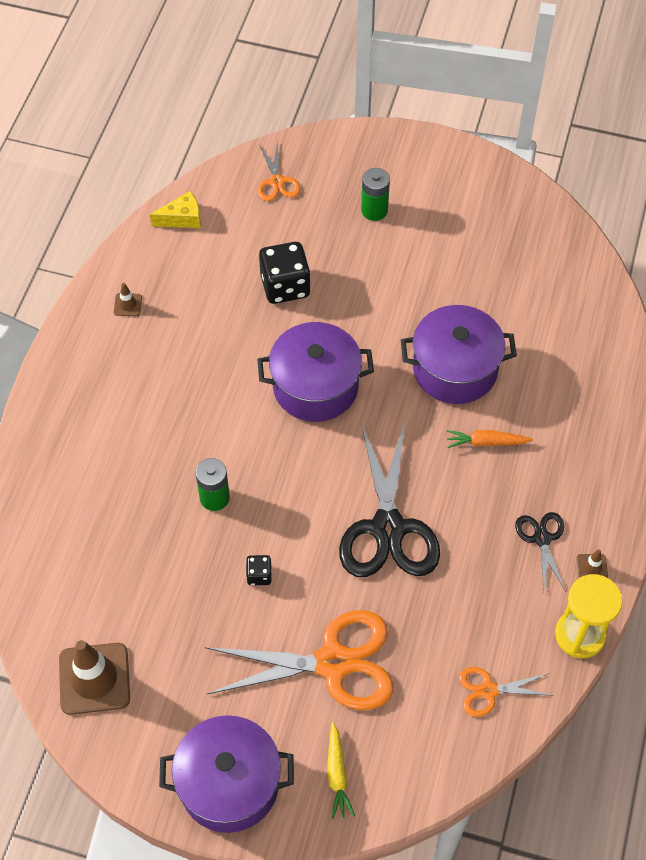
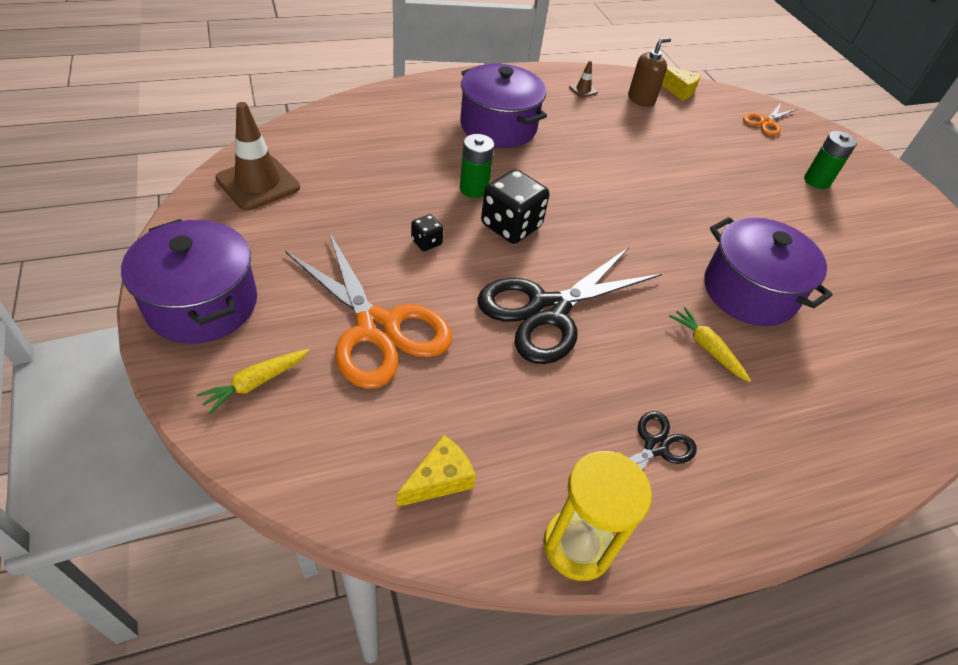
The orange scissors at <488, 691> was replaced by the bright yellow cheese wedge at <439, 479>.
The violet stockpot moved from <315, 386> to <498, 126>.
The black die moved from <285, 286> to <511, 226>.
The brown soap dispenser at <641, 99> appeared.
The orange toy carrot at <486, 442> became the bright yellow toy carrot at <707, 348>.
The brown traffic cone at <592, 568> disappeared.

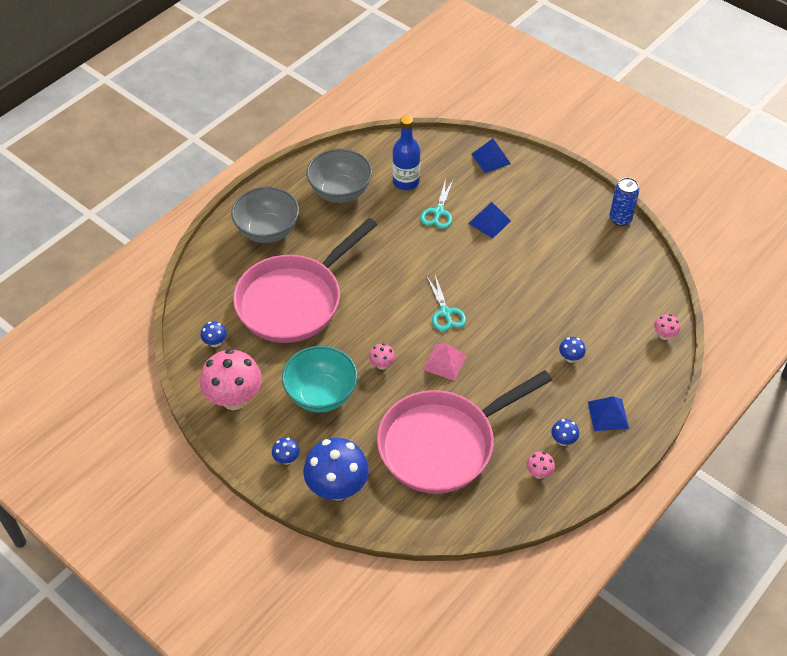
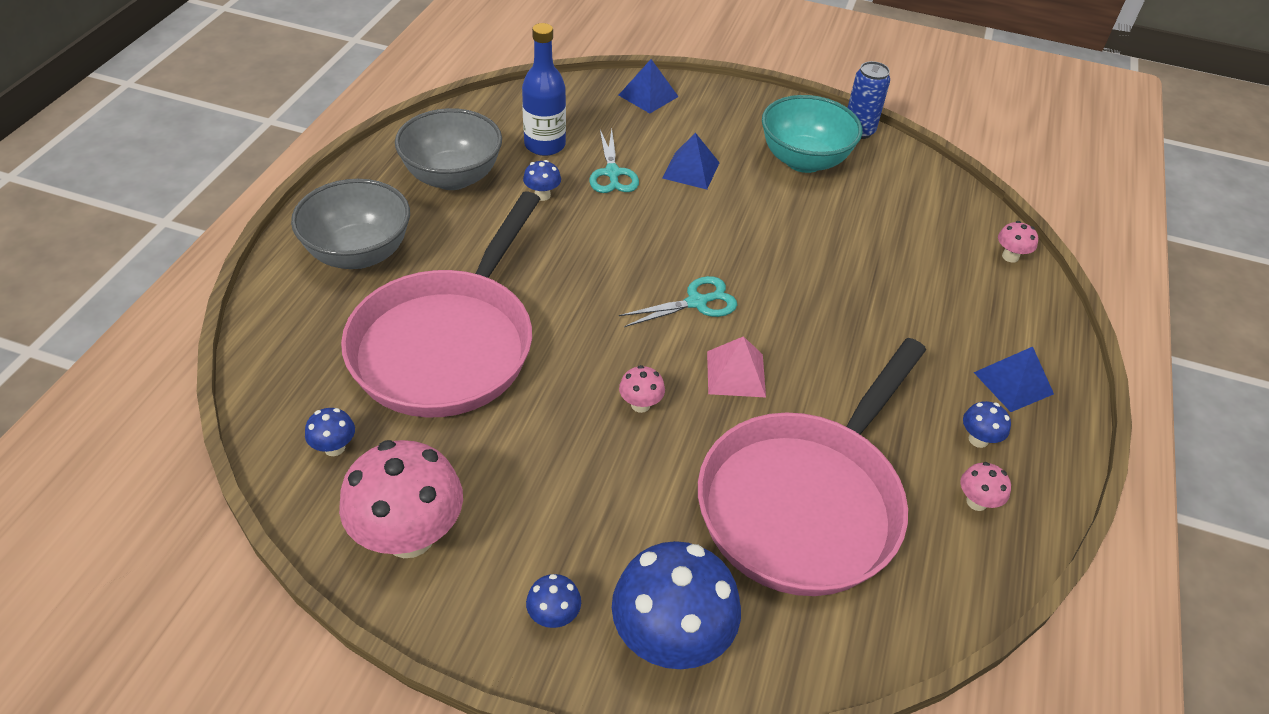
The cobalt fungus moved from <570, 358> to <542, 195>.
The aqua scissors at <445, 313> turned 75 degrees counterclockwise.
The aqua serving bowl moved from <321, 395> to <804, 160>.

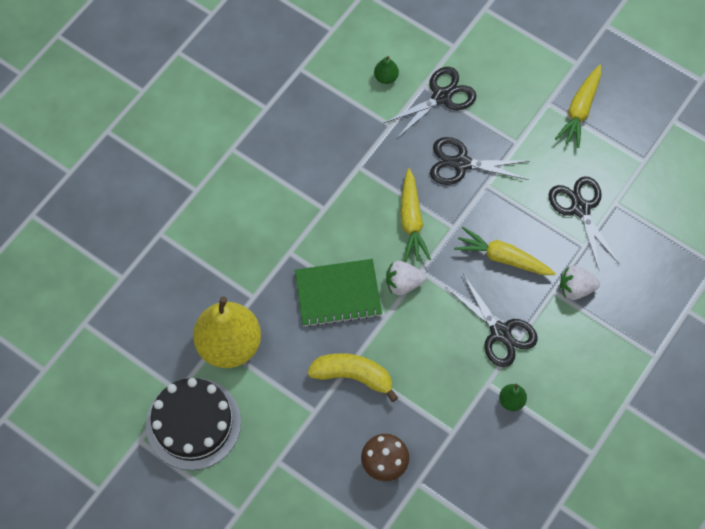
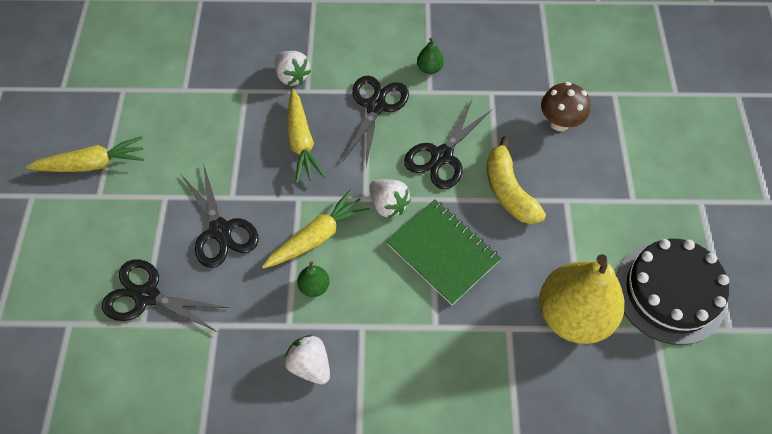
The white strawberry at <310, 365> appeared.
The leaf-green toy pear moved from <386, 77> to <314, 286>.
The black scissors moved from <580, 208> to <442, 156>.

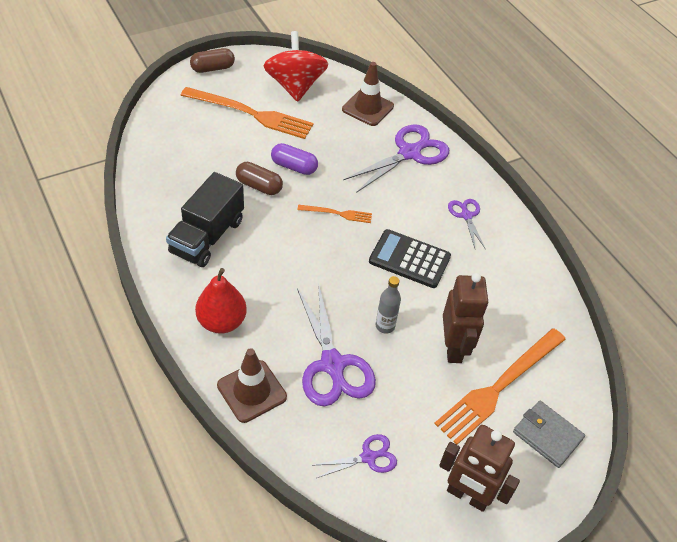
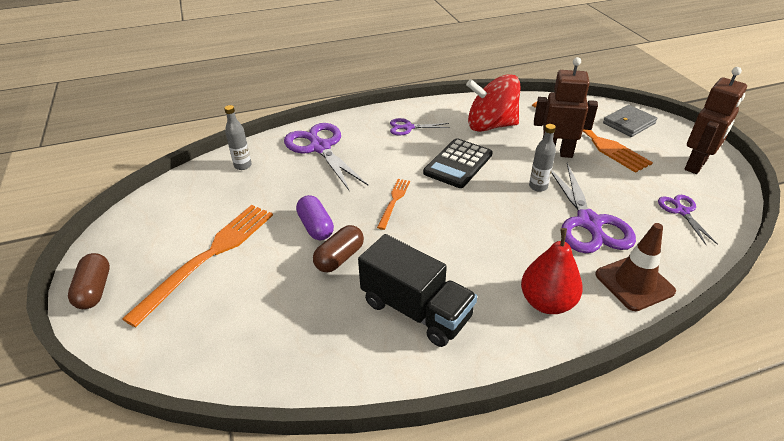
The brown traffic cone at <367, 108> was replaced by the ash-grey flask at <243, 166>.
The violet capsule at <294, 167> turned 60 degrees counterclockwise.
The red toy top moved from <295, 86> to <490, 126>.
The violet scissors at <332, 365> turned 90 degrees clockwise.

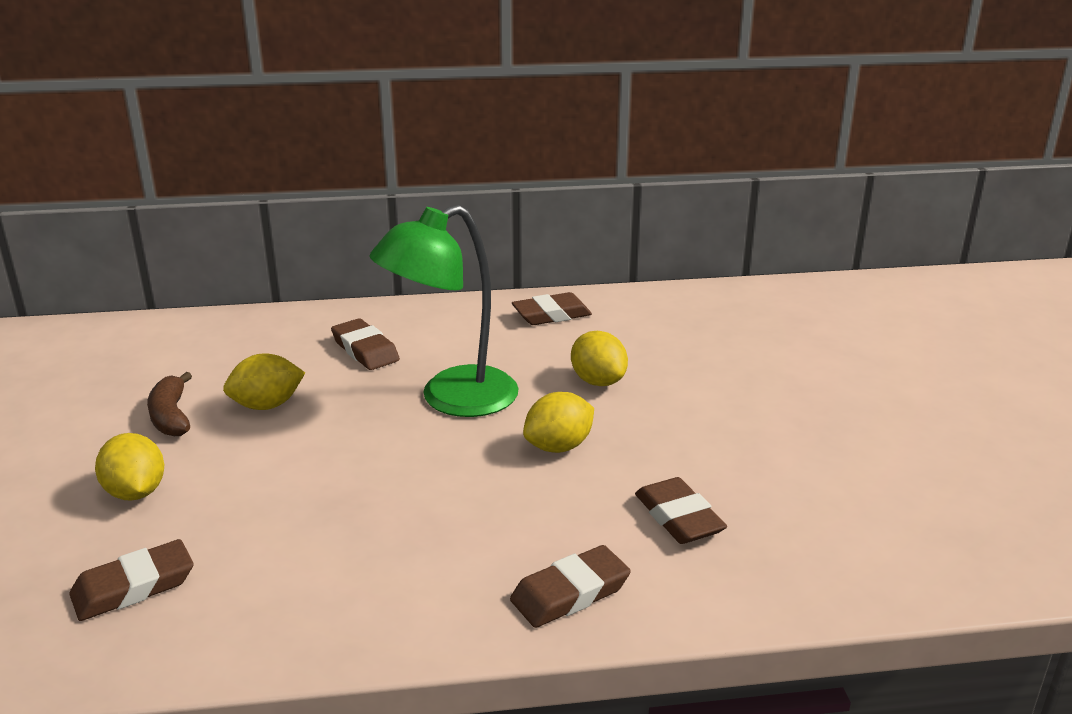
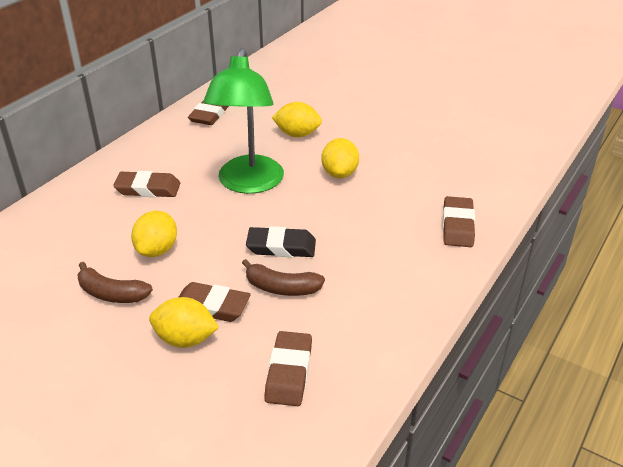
The brown pencil eraser moved from <679, 517> to <211, 306>.
The brown toy banana at <281, 288> appeared.
The black pencil eraser at <281, 247> appeared.

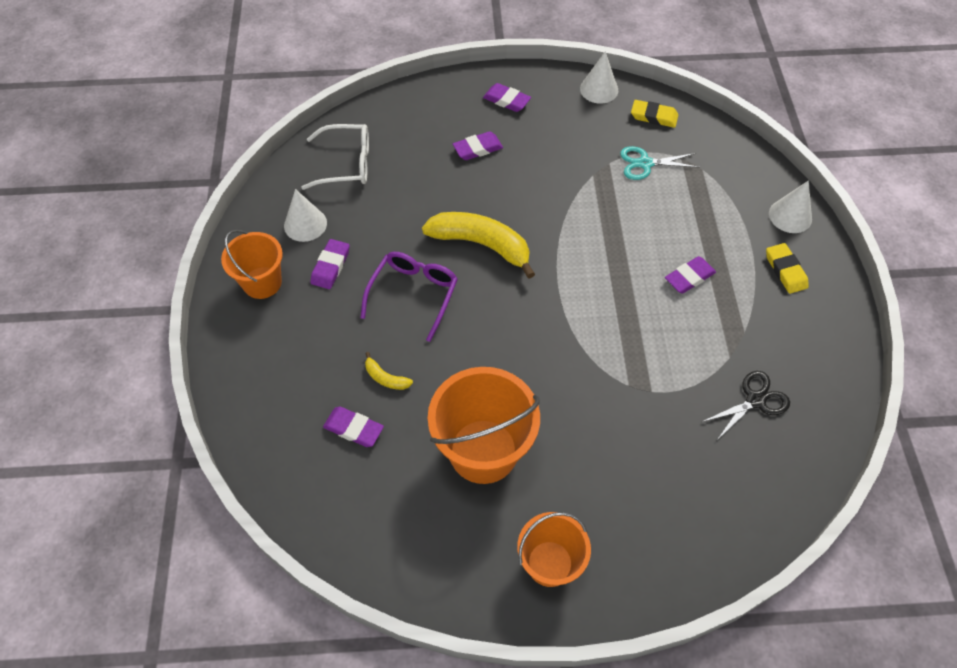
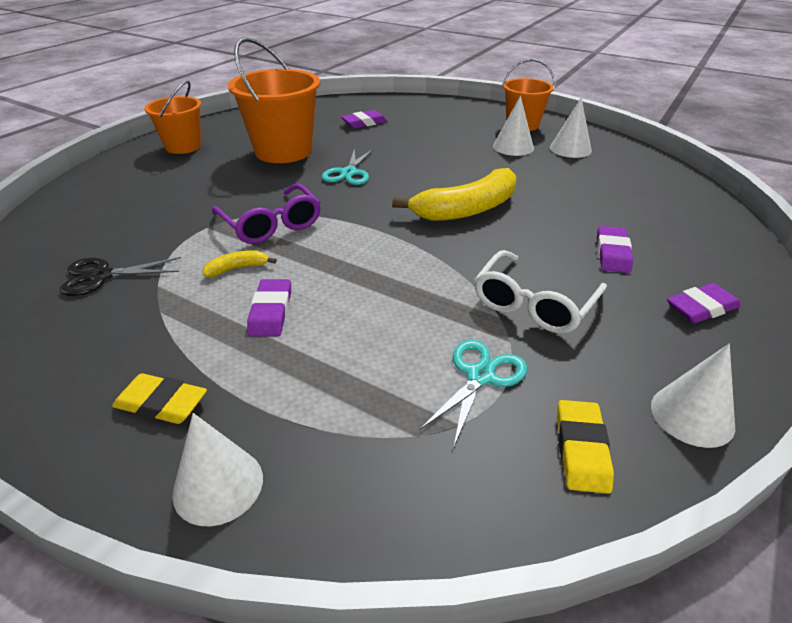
The black scissors at <755, 400> turned 75 degrees clockwise.
The bright yellow toy banana moved from <385, 378> to <237, 268>.
The violet eyeglasses moved from <413, 294> to <271, 225>.
The aqua scissors at <348, 173> appeared.
The white eyeglasses moved from <346, 164> to <533, 304>.
The violet pencil eraser at <330, 266> was replaced by the white solid cone at <513, 147>.
The bright yellow pencil eraser at <654, 116> turned 45 degrees counterclockwise.

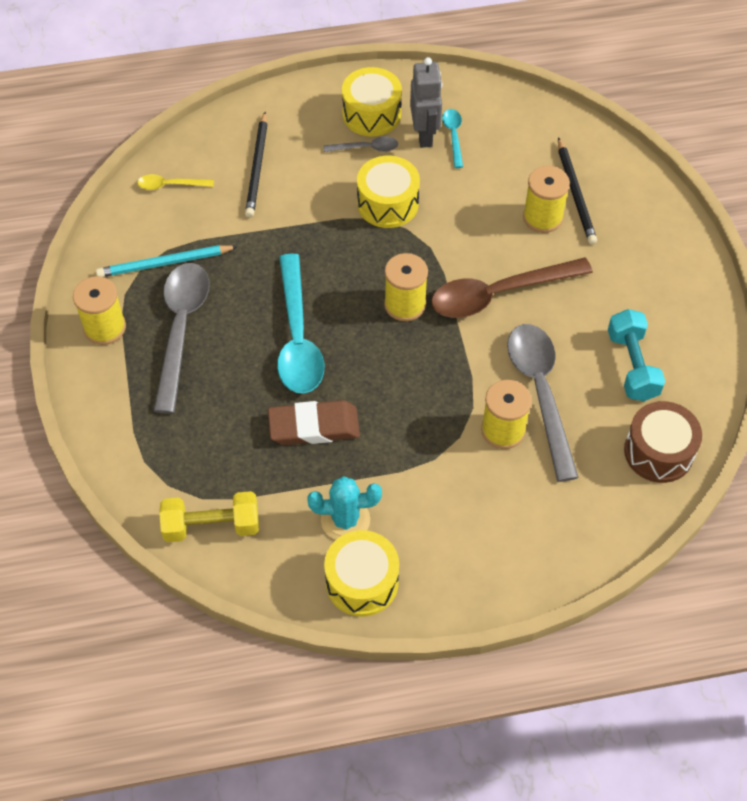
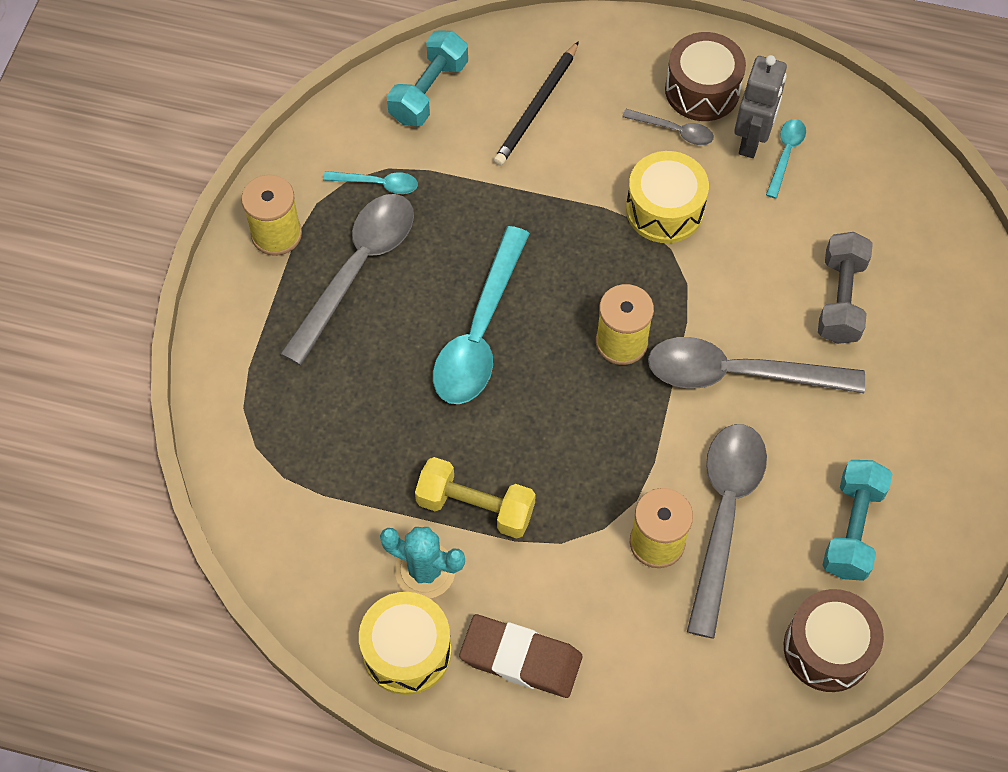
The aqua lead pencil at <165, 263> was replaced by the aqua tablespoon at <378, 184>.
The bright yellow tablespoon at <170, 185> was replaced by the aqua hand weight at <429, 91>.
The bright yellow hand weight moved from <211, 526> to <475, 507>.
The brown pencil eraser moved from <314, 426> to <521, 658>.
The brown tablespoon at <499, 294> became the ash-grey tablespoon at <738, 374>.
The bright yellow snare drum at <371, 114> became the brown snare drum at <702, 90>.
The bright yellow bobbin at <542, 217> was replaced by the ash-grey hand weight at <840, 299>.
The black lead pencil at <575, 193> disappeared.

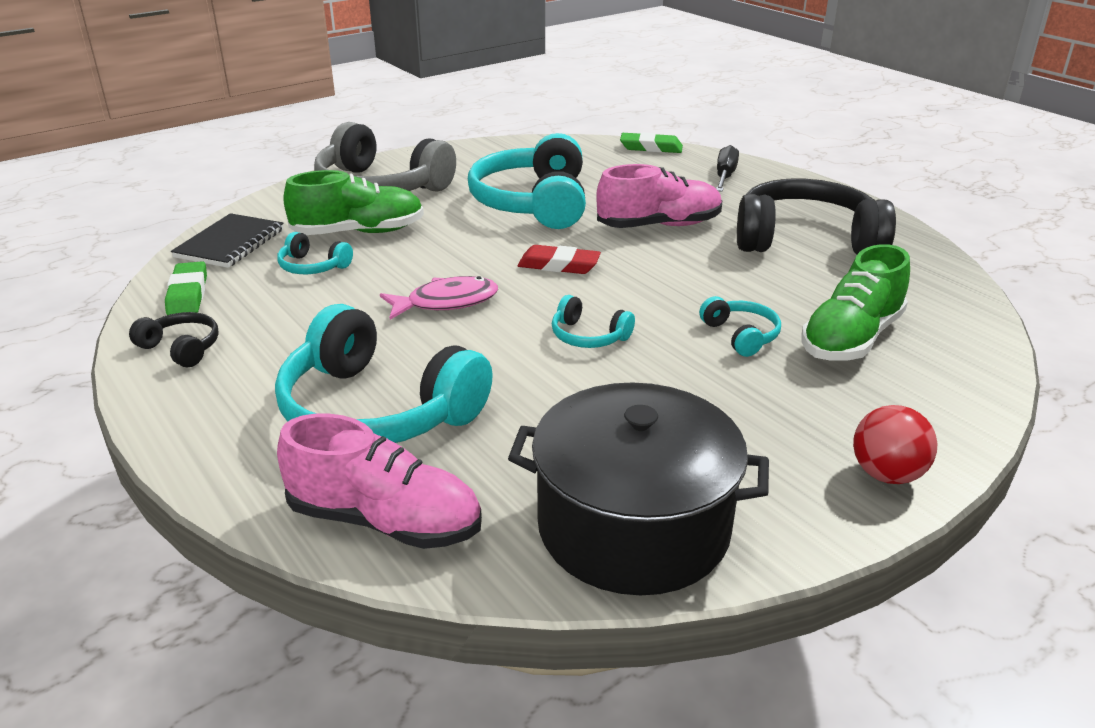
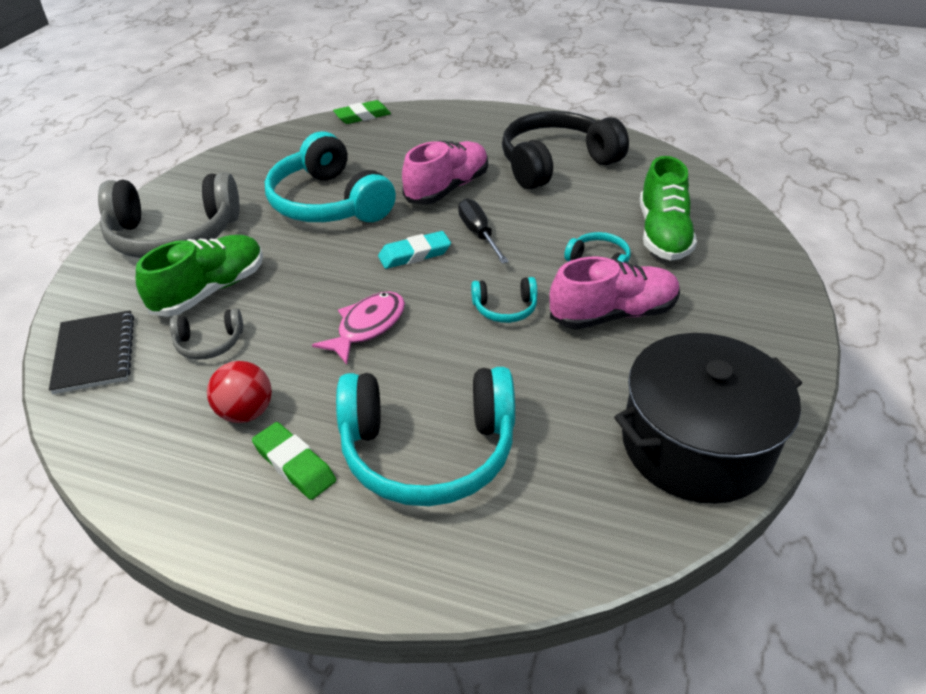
The aqua over-ear headphones at <312, 267> became the ash-grey over-ear headphones at <209, 343>.
The red sphere moved from <886, 474> to <246, 412>.
The leaf-green pencil eraser moved from <187, 294> to <294, 464>.
The red pencil eraser at <559, 265> became the aqua pencil eraser at <414, 254>.
The black flat screwdriver moved from <725, 176> to <478, 233>.
The pink lace-up shoe moved from <385, 521> to <613, 314>.
The black over-ear headphones at <181, 348> disappeared.

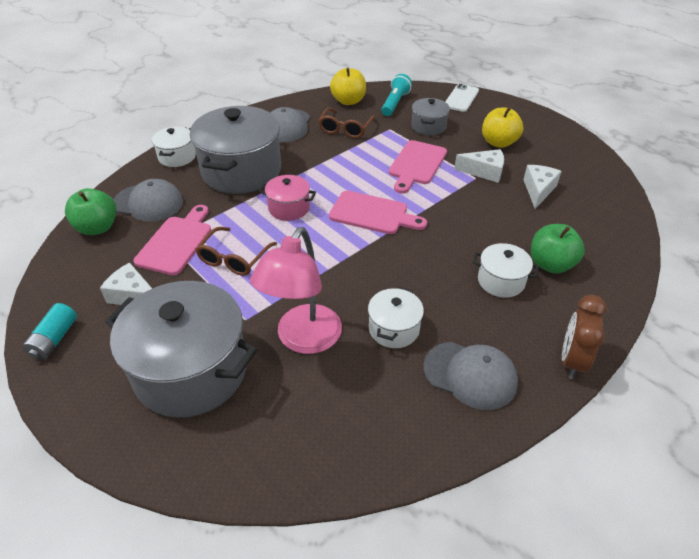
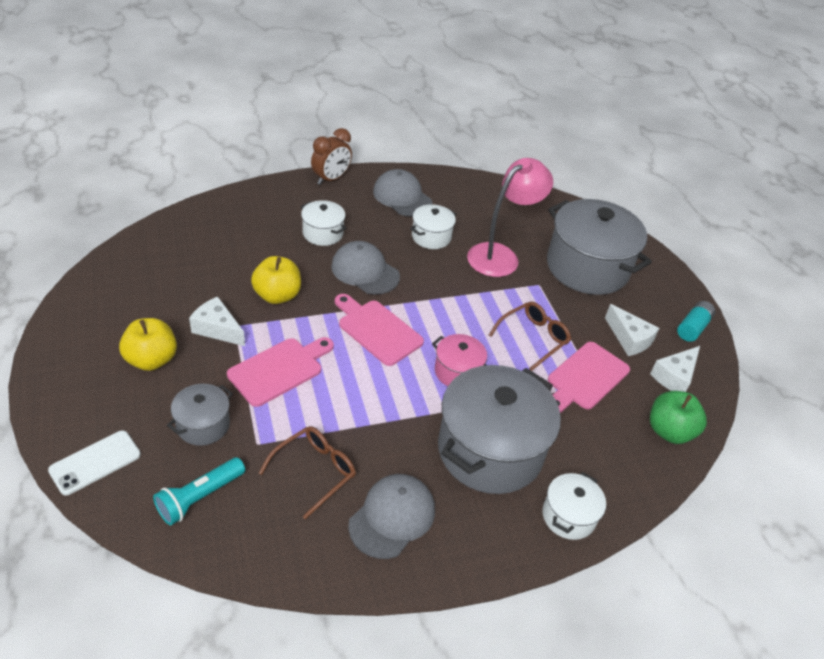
The bright yellow apple fruit moved from <348, 101> to <277, 295>.
The ash-grey baseball cap moved from <148, 203> to <365, 271>.
The white cheese wedge moved from <538, 190> to <674, 377>.
The leaf-green apple fruit at <550, 264> disappeared.

